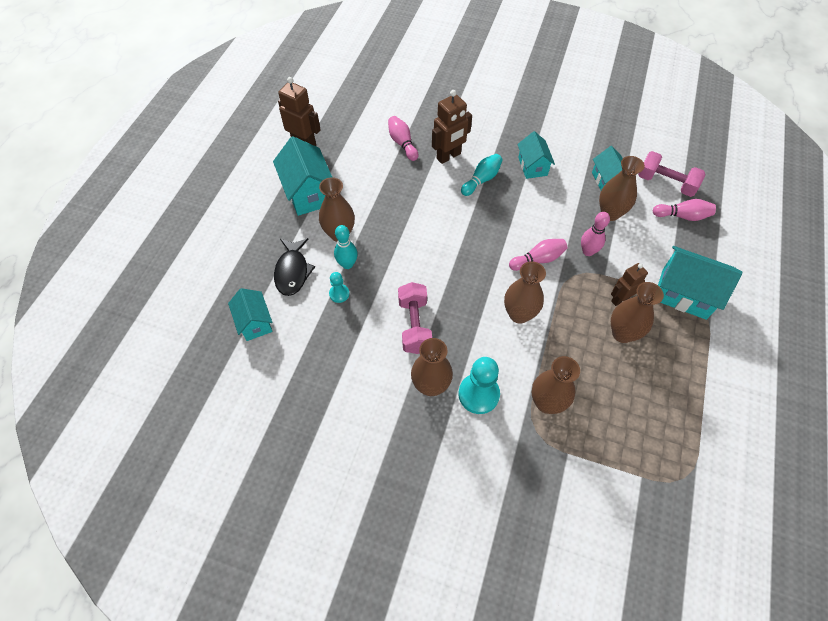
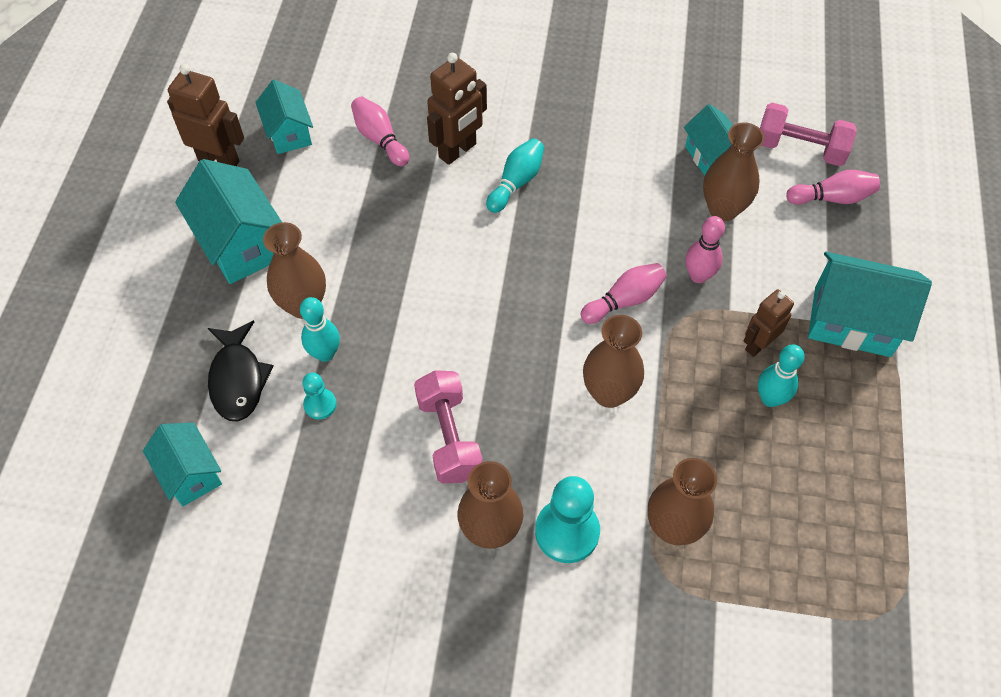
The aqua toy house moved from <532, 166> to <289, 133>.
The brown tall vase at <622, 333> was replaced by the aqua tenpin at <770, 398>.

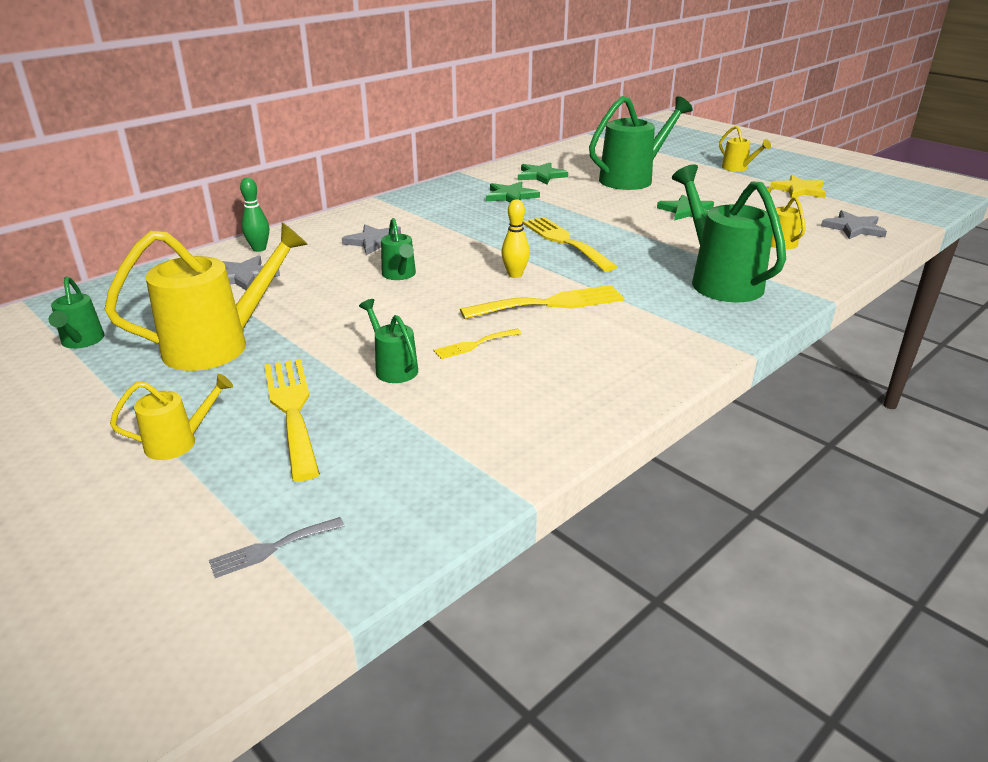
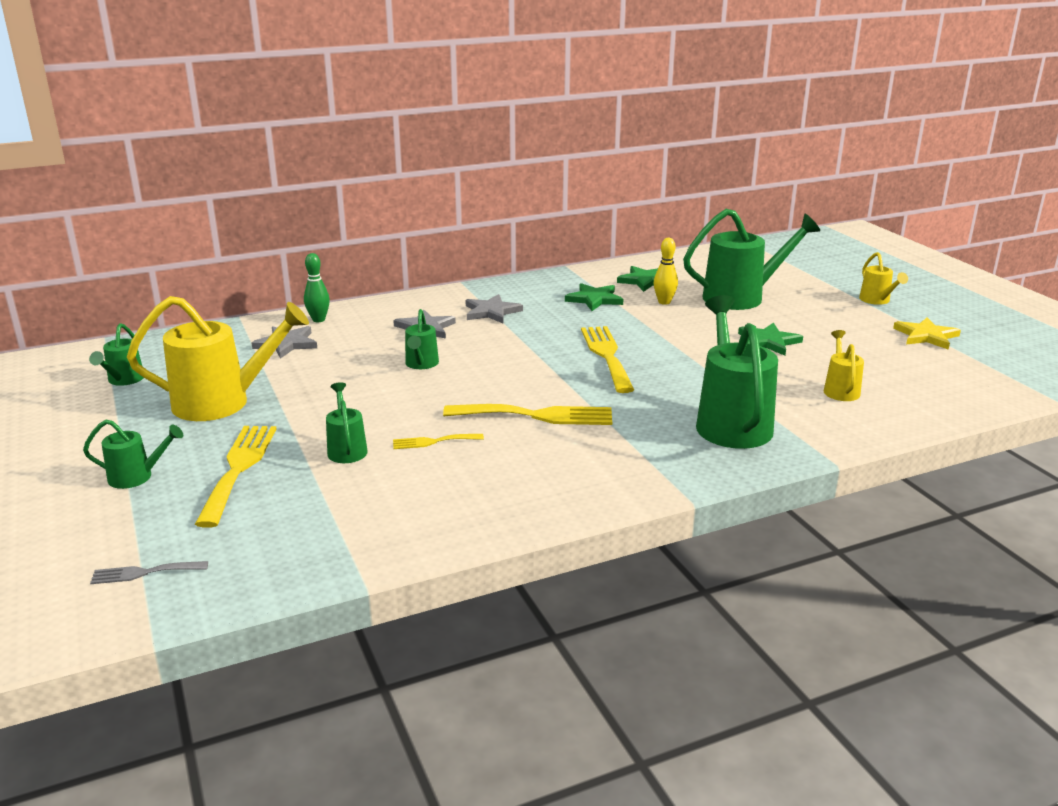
The bright yellow watering pot at <179, 442> became the leaf-green watering pot at <137, 477>.
The ash-grey five-pointed star moved from <854, 228> to <491, 312>.
The bright yellow tenpin moved from <515, 275> to <664, 302>.

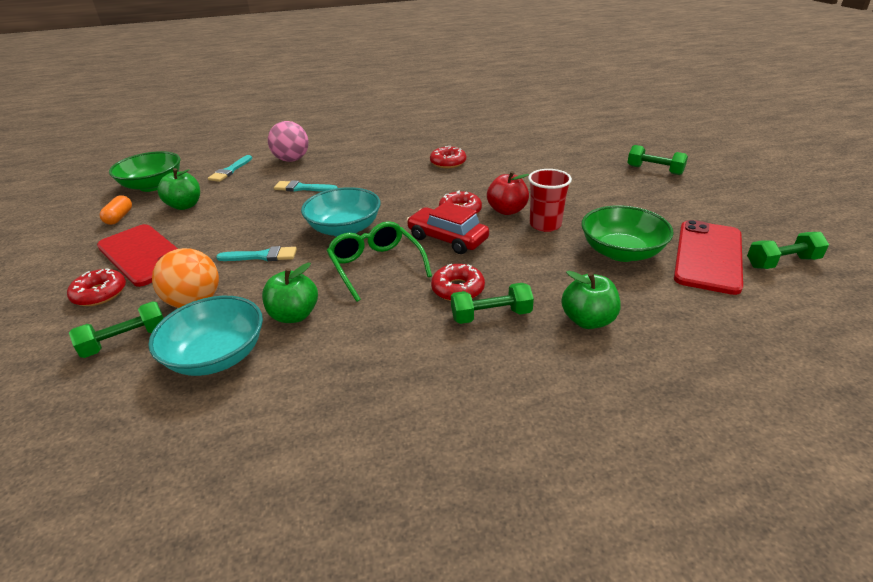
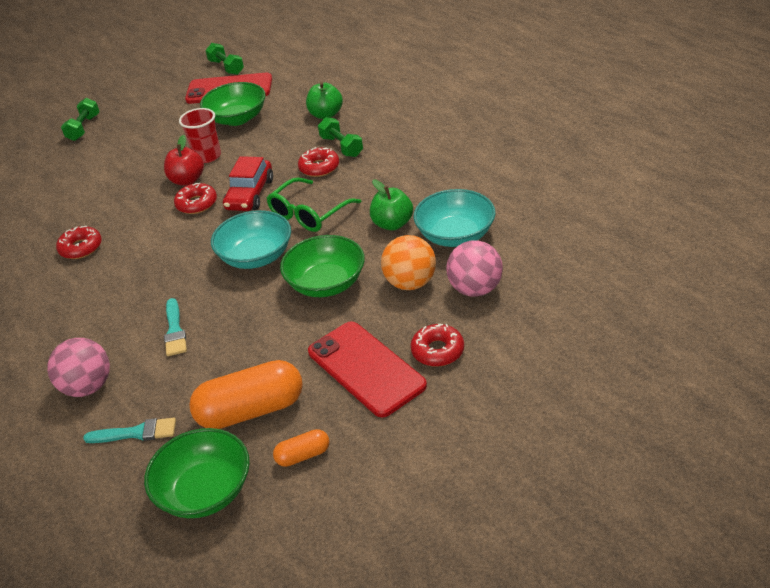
The leaf-green apple fruit at <185, 205> was replaced by the orange capsule at <251, 410>.
The aqua paint brush at <262, 256> was replaced by the leaf-green serving bowl at <326, 283>.
The red mobile phone at <143, 255> turned 60 degrees counterclockwise.
The leaf-green hand weight at <126, 341> was replaced by the pink sphere at <475, 289>.

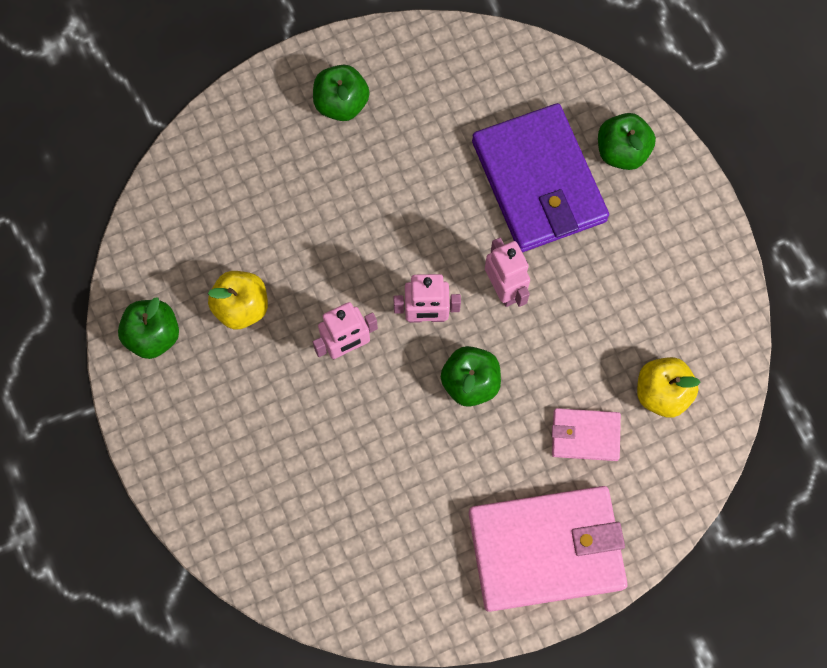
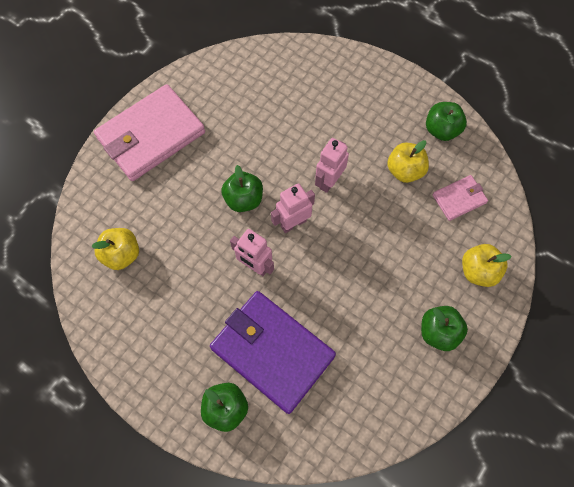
The pink billfold moved from <585, 435> to <459, 199>.
The bright yellow apple fruit at <478, 271> appeared.

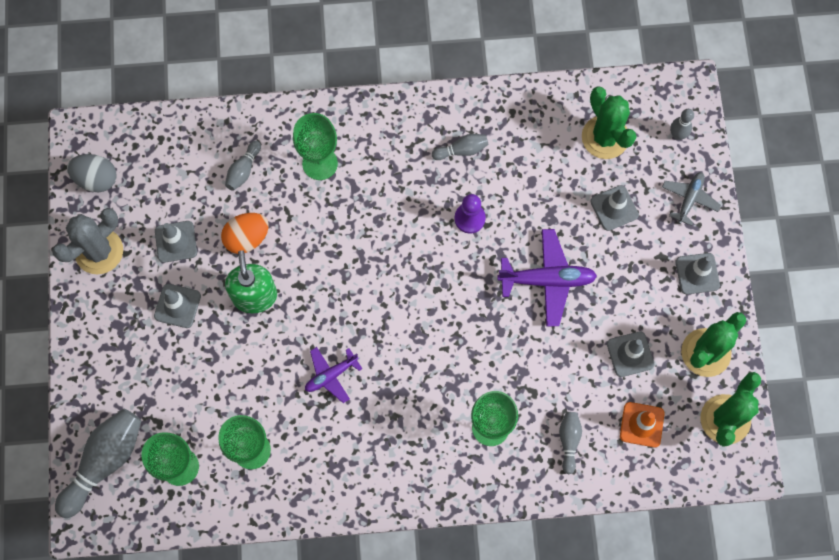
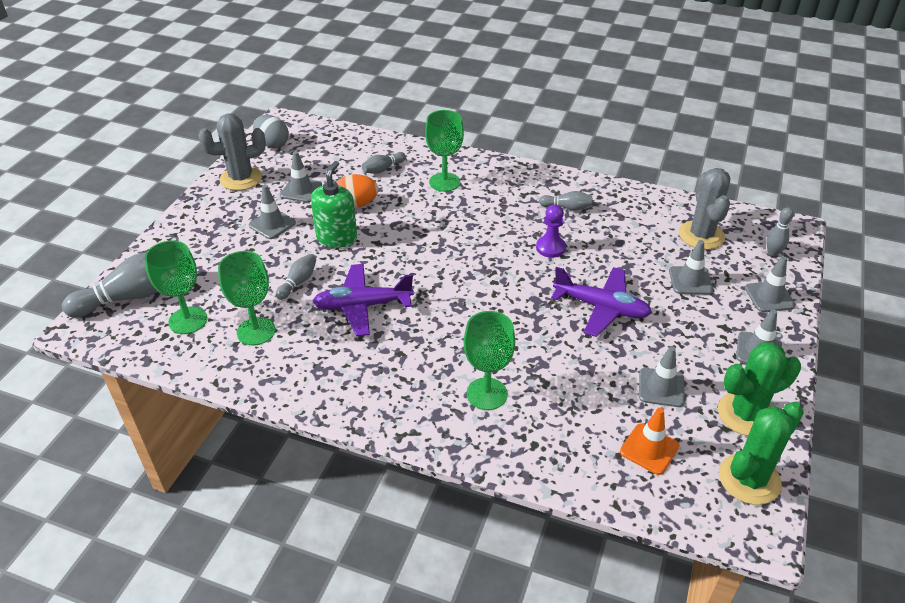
The ash-grey tenpin moved from <569, 441> to <298, 282>.
The violet plane at <331, 375> changed to 1.63 times the size.
The leaf-green prickly plant at <605, 137> became the ash-grey prickly plant at <701, 235>.
The ash-grey plane at <689, 199> was replaced by the ash-grey traffic cone at <769, 297>.

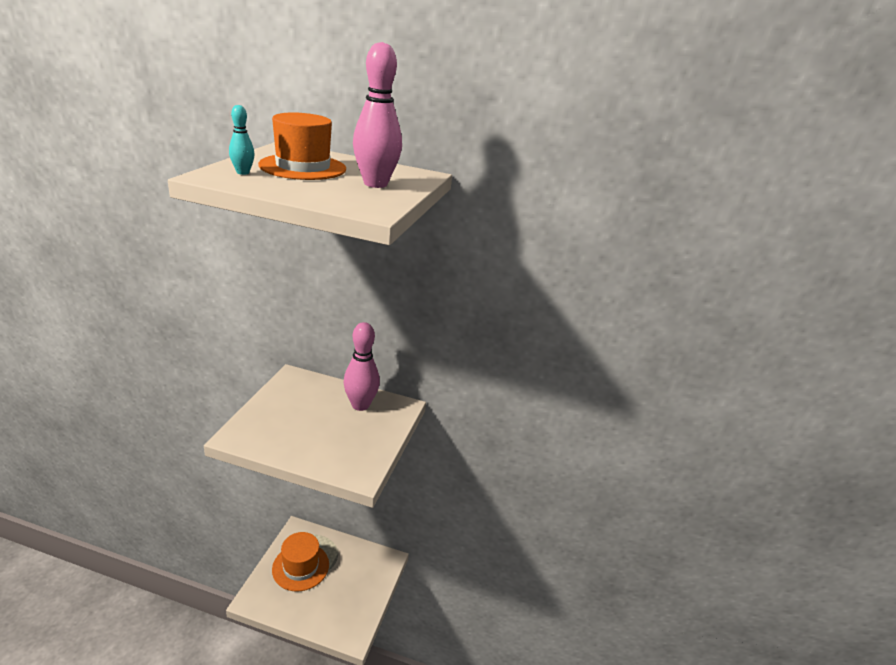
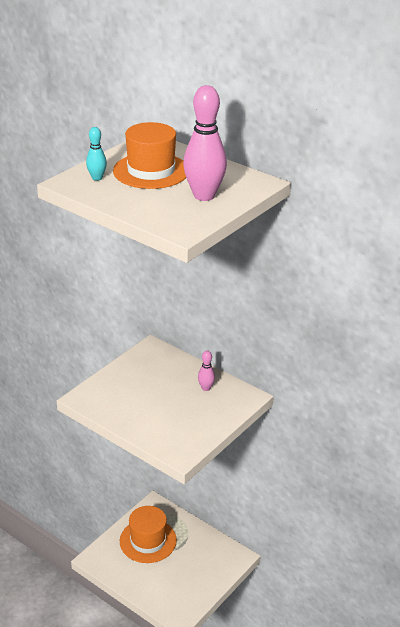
The pink tenpin at <360, 405> changed to 0.49 times the size.

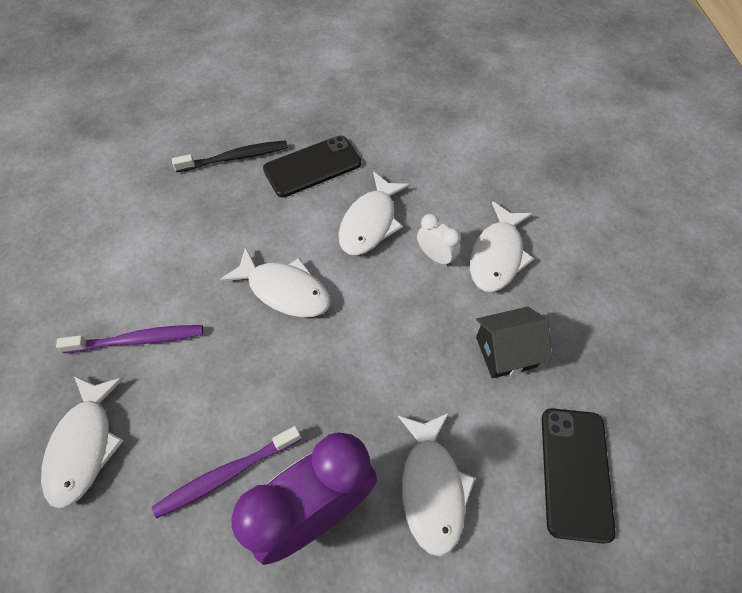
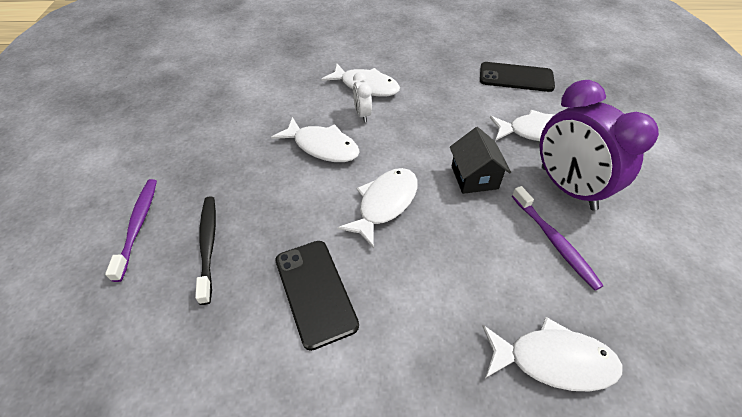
The violet dental brush moved from <138, 340> to <138, 225>.
The black mobile phone moved from <312, 166> to <315, 292>.
The white bedside clock at <435, 256> turned 60 degrees counterclockwise.
The black toy house moved from <506, 352> to <474, 177>.

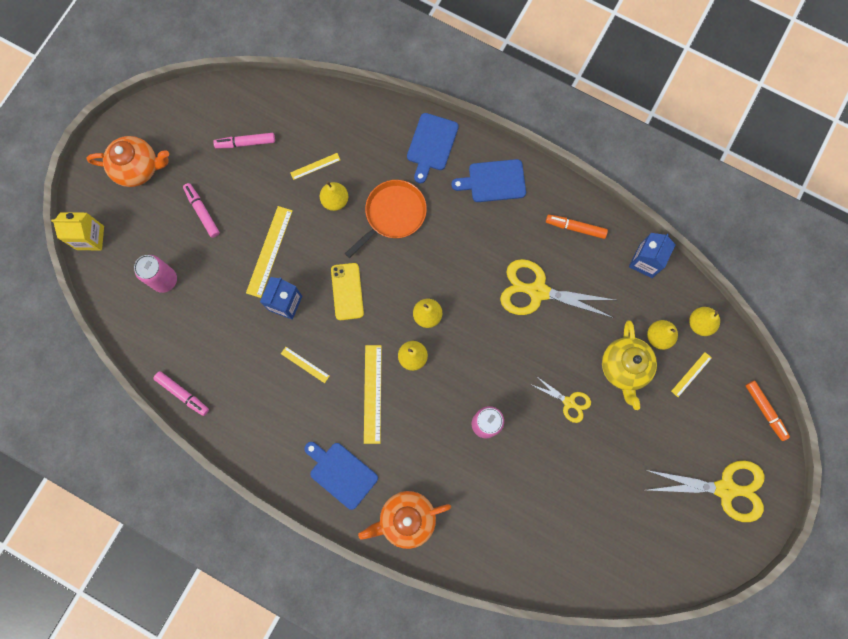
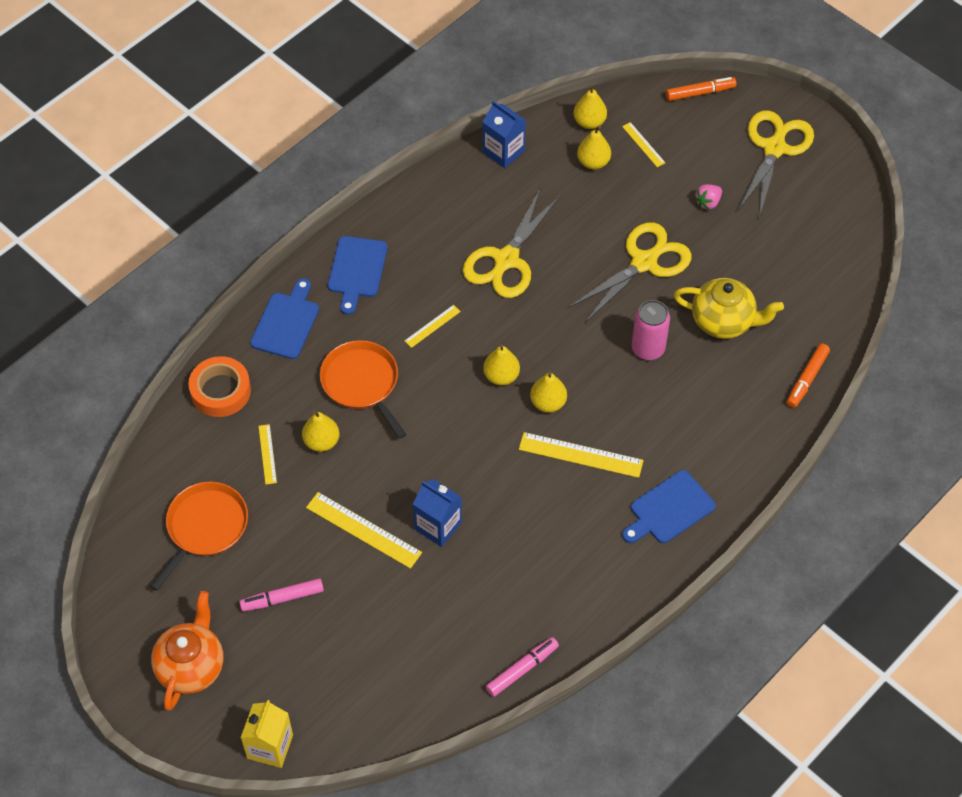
The pink felt pen at <245, 143> was replaced by the orange pan at <205, 527>.
The orange tape at <220, 391> appeared.
The cobalt chopping board at <431, 145> turned 105 degrees counterclockwise.
The bright yellow ruler moved from <305, 364> to <432, 326>.
The bright yellow scissors at <569, 402> changed to 1.87 times the size.
The bright yellow china teapot moved from <624, 368> to <723, 321>.
The pink strawberry at <708, 202> appeared.
The orange felt pen moved from <575, 228> to <807, 379>.
The pink tin at <164, 280> disappeared.
The bright yellow mobile phone at <347, 291> disappeared.
The orange china teapot at <406, 519> disappeared.

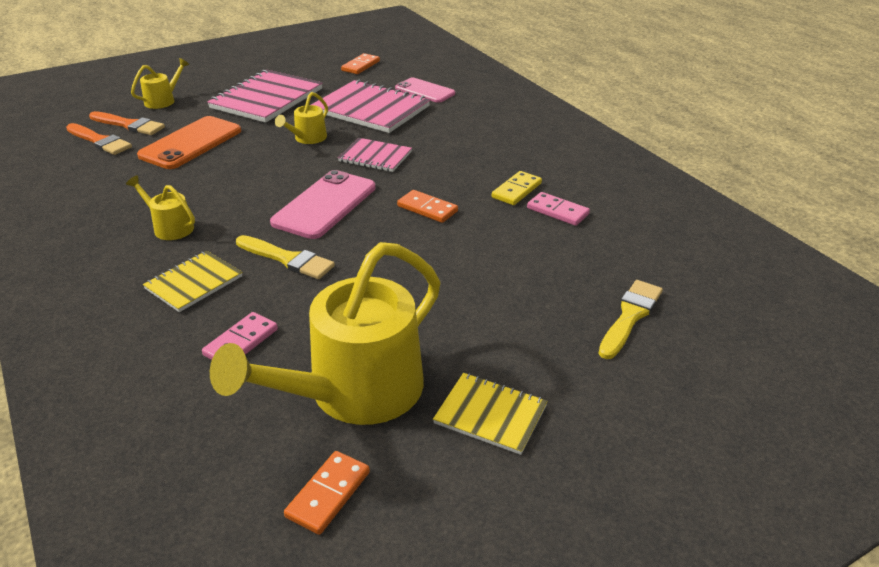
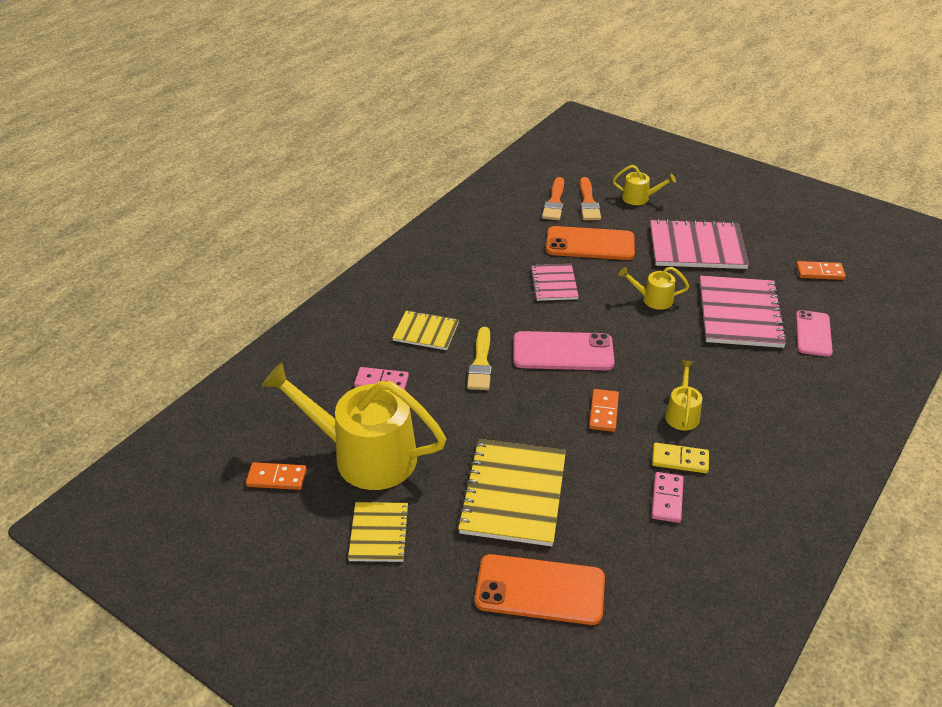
The bright yellow exercise book at <513, 494> appeared.
The bright yellow paint brush at <630, 316> was replaced by the orange mobile phone at <540, 590>.
The pink exercise book moved from <375, 157> to <554, 284>.
The bright yellow watering pot moved from <170, 227> to <682, 414>.

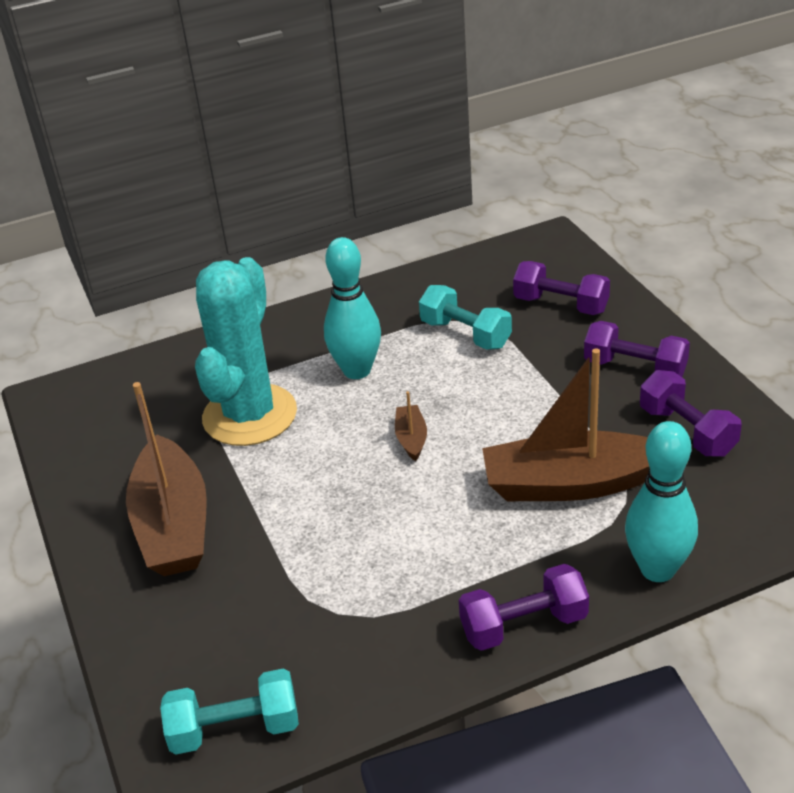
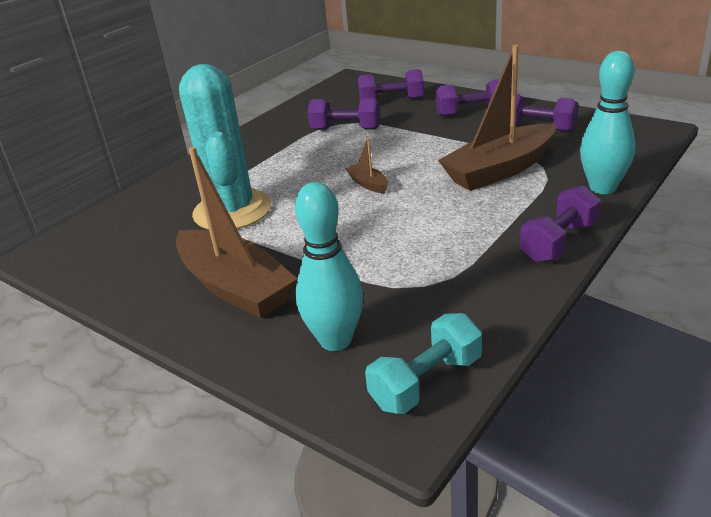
The aqua tenpin moved from <357, 370> to <335, 340>.
The aqua hand weight at <465, 334> became the violet hand weight at <345, 129>.

